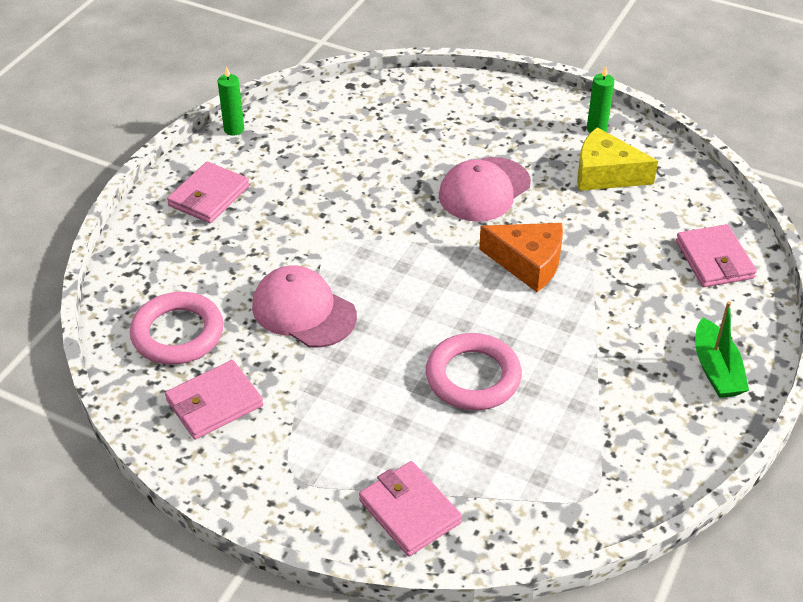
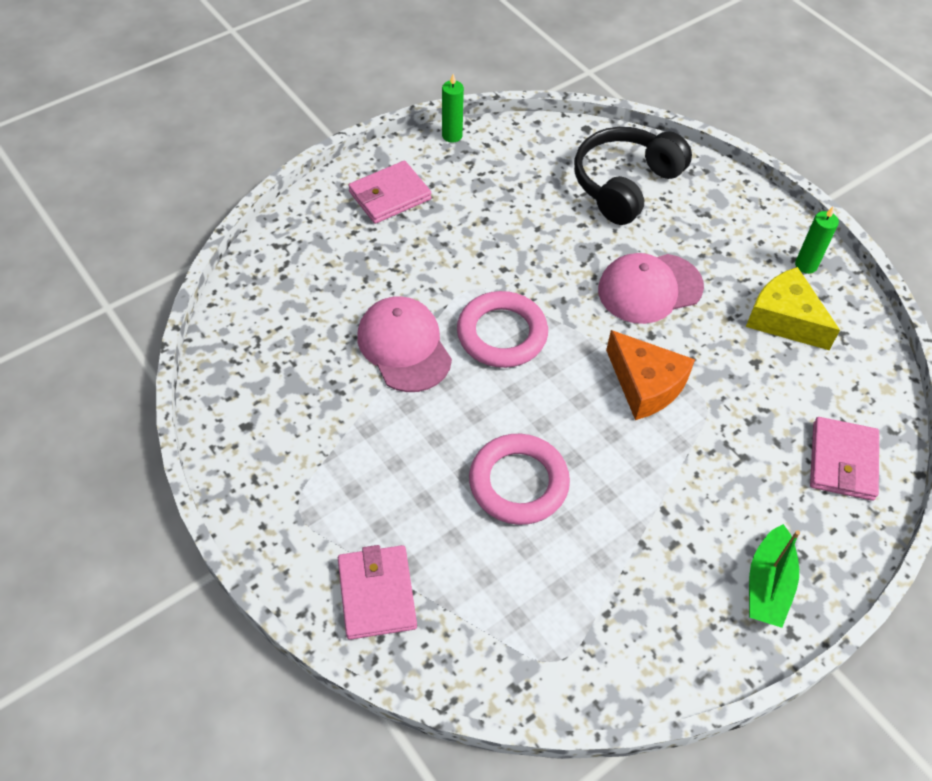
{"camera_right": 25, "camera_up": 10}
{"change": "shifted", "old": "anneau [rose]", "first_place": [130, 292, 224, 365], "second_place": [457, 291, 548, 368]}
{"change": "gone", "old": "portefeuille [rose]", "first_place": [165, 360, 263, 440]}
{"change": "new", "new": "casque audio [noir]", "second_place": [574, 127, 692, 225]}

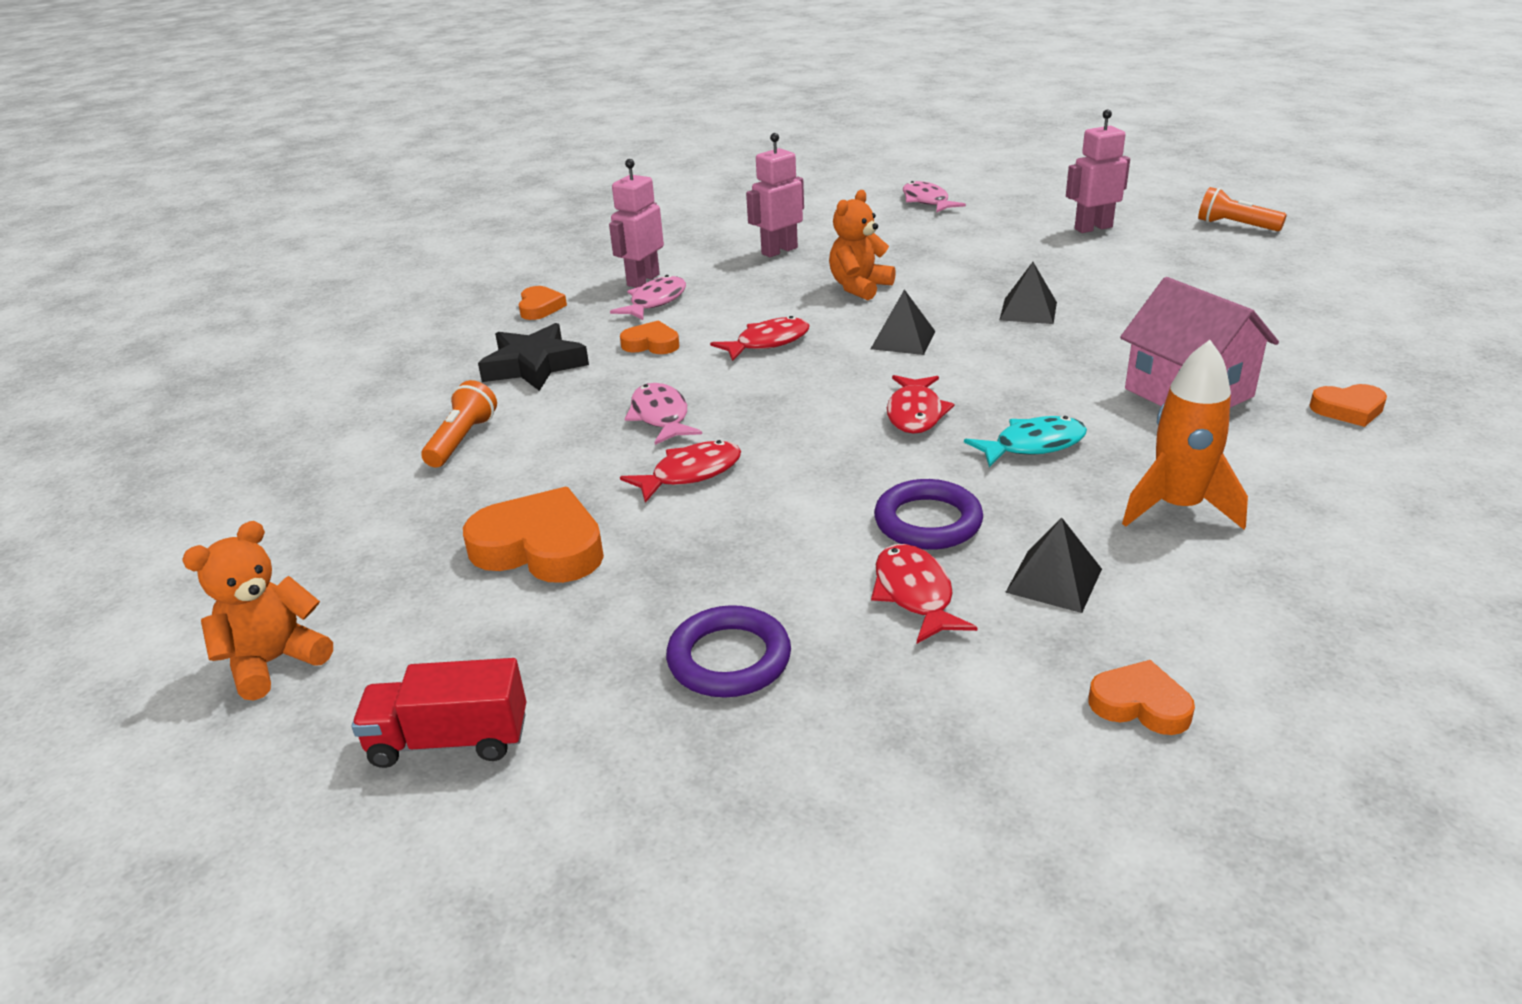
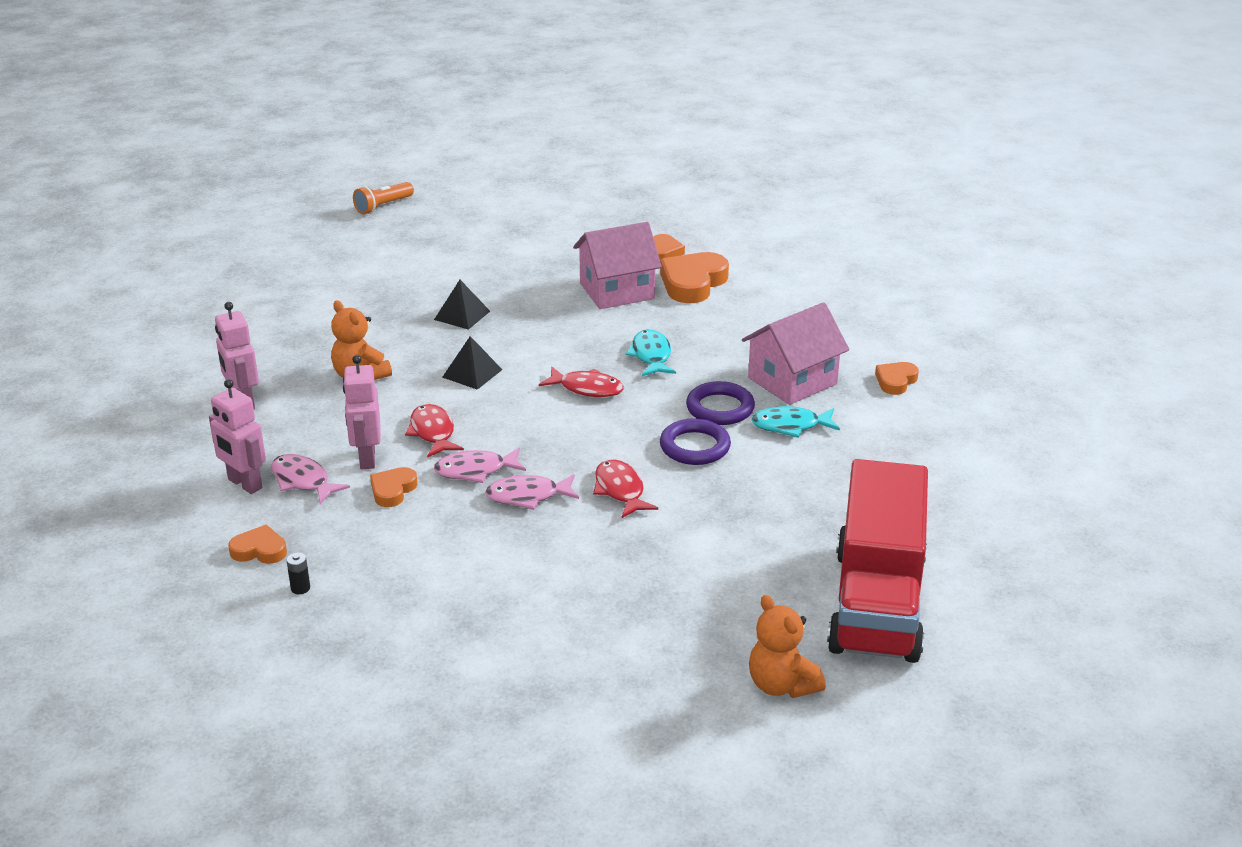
{"camera_right": -80, "camera_up": 0}
{"change": "shifted", "old": "robot [rose]", "first_place": [1066, 109, 1130, 233], "second_place": [343, 355, 380, 469]}
{"change": "shifted", "old": "poisson [rose]", "first_place": [903, 181, 966, 213], "second_place": [434, 448, 526, 483]}
{"change": "gone", "old": "étoile [noir]", "first_place": [478, 323, 589, 391]}
{"change": "gone", "old": "fusée [orange]", "first_place": [1122, 340, 1248, 529]}
{"change": "gone", "old": "lampe de poche [orange]", "first_place": [421, 380, 497, 467]}
{"change": "shifted", "old": "cœur [orange]", "first_place": [463, 487, 604, 583], "second_place": [660, 252, 729, 303]}
{"change": "swapped", "old": "pyramide [noir]", "new": "maison [rose]", "first_place": [1005, 518, 1102, 613], "second_place": [742, 302, 849, 405]}
{"change": "repainted", "old": "poisson [rouge]", "new": "poisson [turquoise]", "first_place": [871, 544, 978, 643], "second_place": [751, 406, 840, 438]}
{"change": "shifted", "old": "anneau [violet]", "first_place": [666, 605, 791, 697], "second_place": [660, 418, 731, 465]}
{"change": "scaled", "old": "camion [rouge]", "first_place": [352, 658, 527, 768], "second_place": [827, 459, 928, 663], "factor": 2.14}
{"change": "new", "new": "pile [noir]", "second_place": [286, 552, 310, 594]}

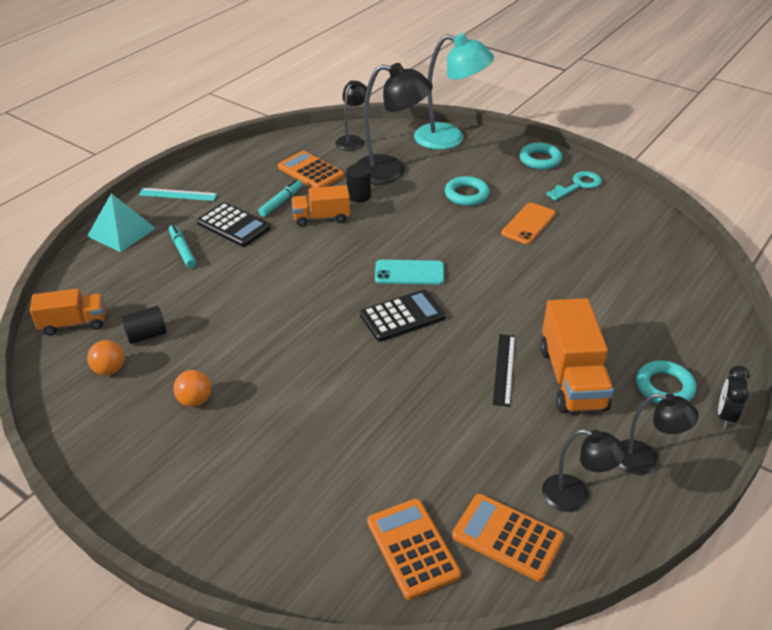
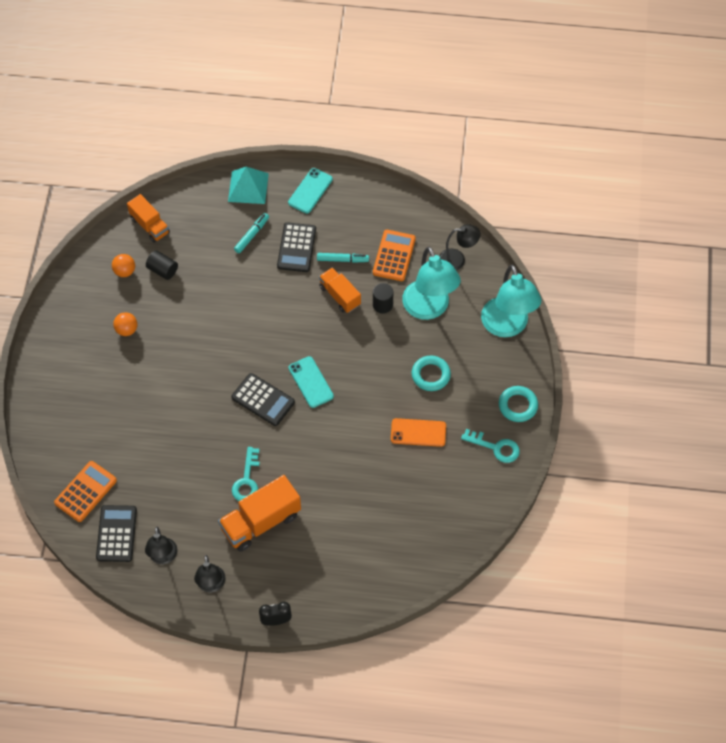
{"camera_right": 60, "camera_up": 20}
{"change": "repainted", "old": "lampe [noir]", "new": "lampe [turquoise]", "first_place": [355, 63, 433, 185], "second_place": [402, 247, 461, 320]}
{"change": "swapped", "old": "règle [turquoise]", "new": "téléphone [turquoise]", "first_place": [139, 188, 217, 201], "second_place": [288, 168, 333, 213]}
{"change": "swapped", "old": "règle [noir]", "new": "clé [turquoise]", "first_place": [493, 334, 515, 407], "second_place": [232, 447, 260, 501]}
{"change": "gone", "old": "anneau [turquoise]", "first_place": [636, 361, 697, 404]}
{"change": "repainted", "old": "calculatrice [orange]", "new": "calculatrice [noir]", "first_place": [452, 494, 564, 582], "second_place": [96, 505, 137, 562]}

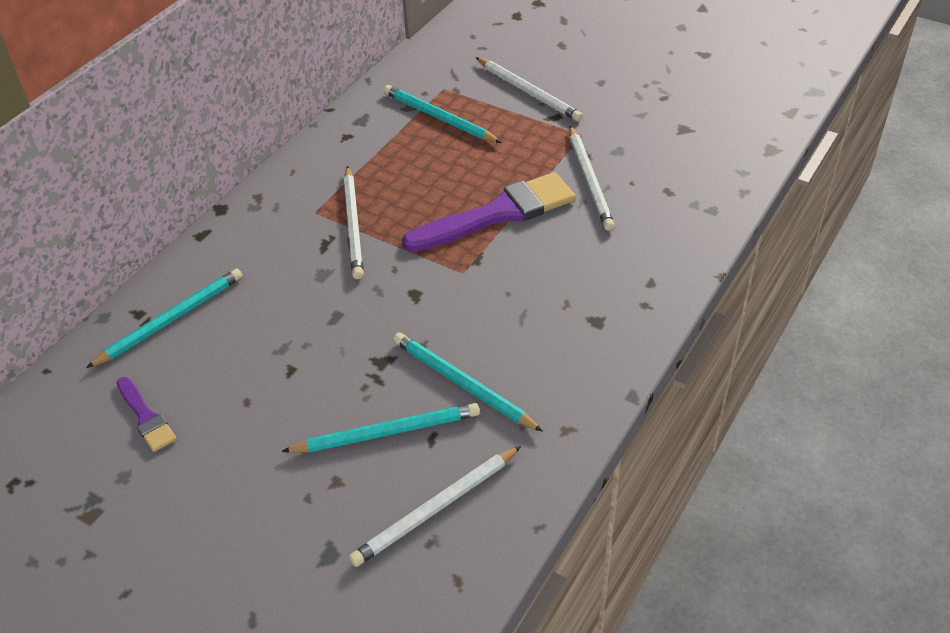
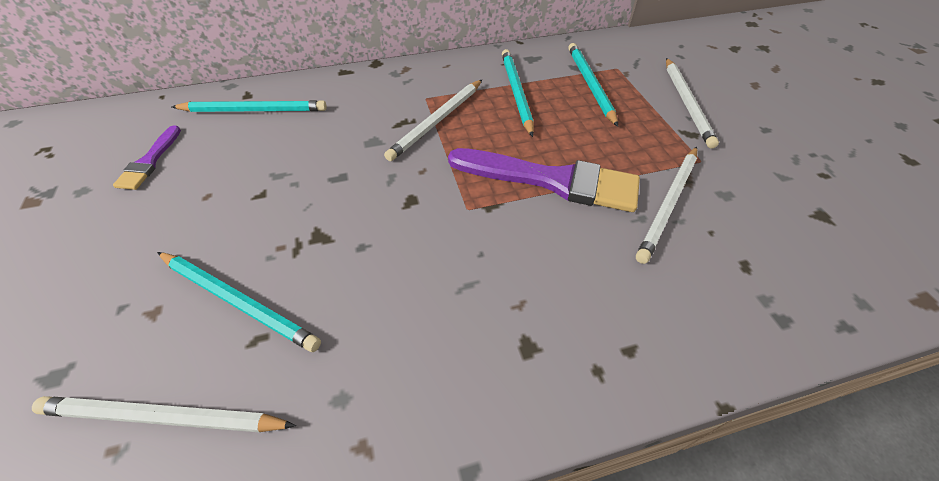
{"camera_right": 40, "camera_up": 5}
{"change": "shifted", "old": "crayon [turquoise]", "first_place": [393, 333, 543, 432], "second_place": [502, 49, 534, 137]}

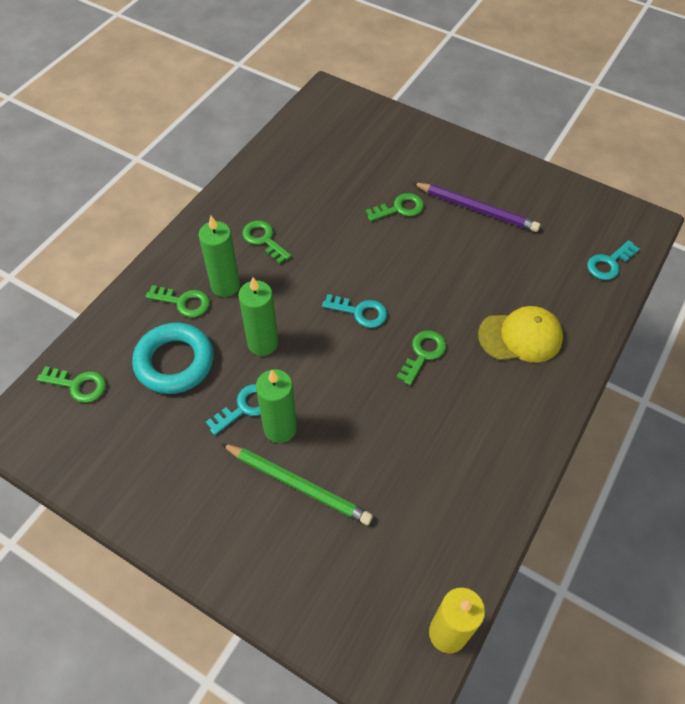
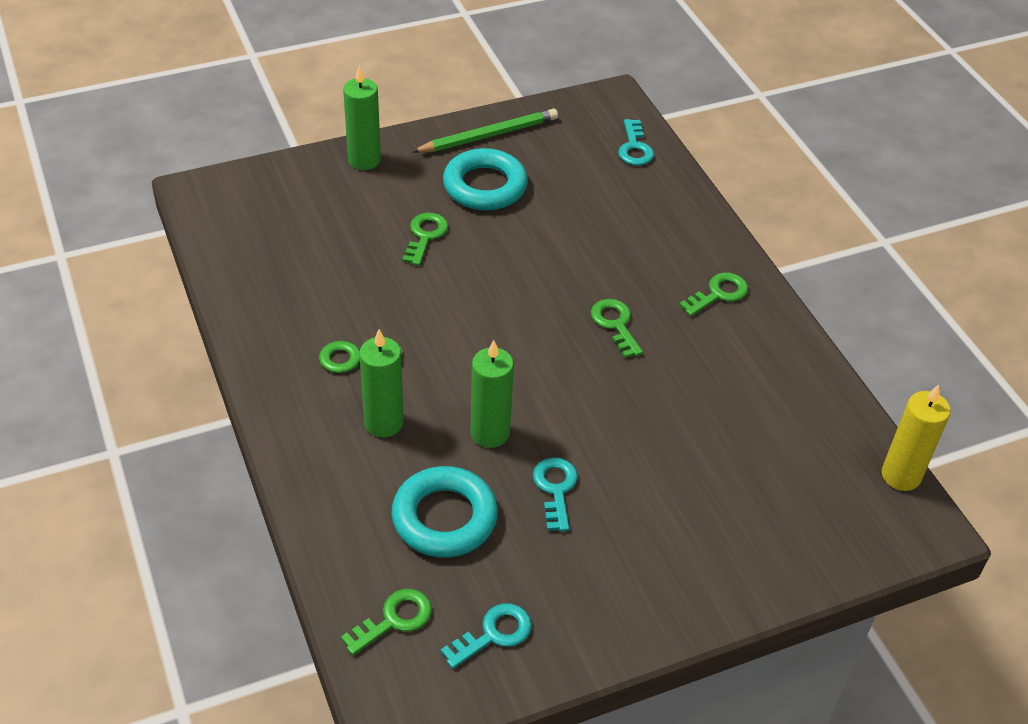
{"camera_right": -55, "camera_up": -10}
{"change": "swapped", "old": "crayon [violet]", "new": "anneau [turquoise]", "first_place": [413, 183, 540, 232], "second_place": [443, 148, 528, 210]}
{"change": "shifted", "old": "clé [vert]", "first_place": [145, 285, 210, 318], "second_place": [679, 273, 748, 316]}
{"change": "shifted", "old": "clé [turquoise]", "first_place": [322, 294, 387, 328], "second_place": [441, 603, 532, 669]}
{"change": "gone", "old": "casquette [jaune]", "first_place": [478, 306, 563, 362]}
{"change": "shifted", "old": "bougie [vert]", "first_place": [256, 369, 297, 443], "second_place": [343, 66, 381, 170]}
{"change": "shifted", "old": "crayon [vert]", "first_place": [221, 443, 373, 525], "second_place": [412, 108, 558, 153]}

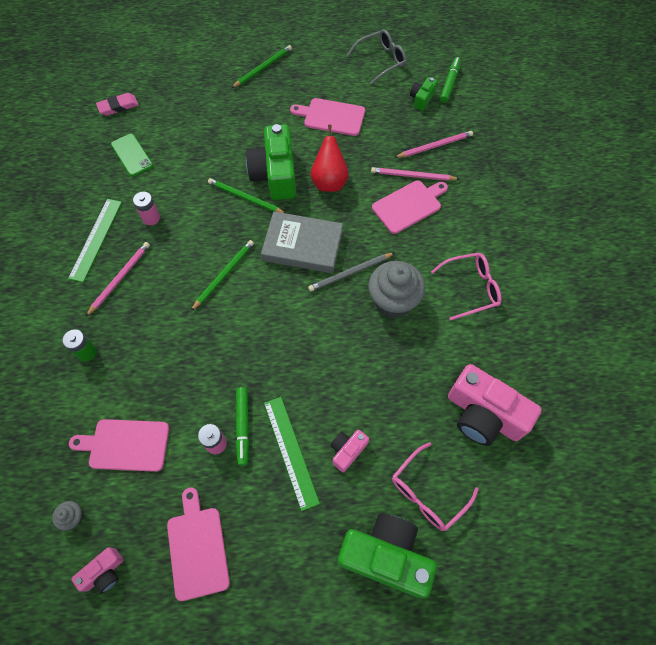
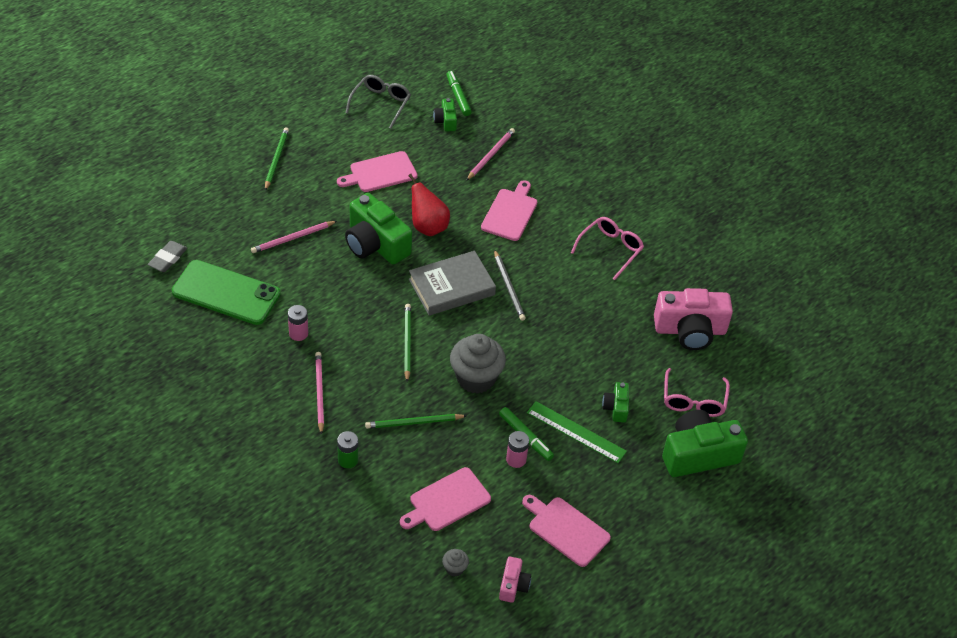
{"camera_right": -40, "camera_up": -15}
{"change": "repainted", "old": "gomme [rose]", "new": "gomme [gris]", "first_place": [96, 93, 139, 116], "second_place": [147, 241, 187, 272]}
{"change": "scaled", "old": "téléphone [vert]", "first_place": [111, 134, 153, 176], "second_place": [172, 260, 280, 325], "factor": 1.8}
{"change": "shifted", "old": "crayon [rose]", "first_place": [371, 167, 459, 181], "second_place": [251, 221, 337, 253]}
{"change": "shifted", "old": "crayon [vert]", "first_place": [208, 178, 285, 213], "second_place": [365, 414, 467, 429]}
{"change": "gone", "old": "règle [vert]", "first_place": [68, 199, 122, 282]}
{"change": "rotated", "old": "crayon [gris]", "first_place": [308, 253, 394, 292], "second_place": [494, 249, 526, 321], "degrees": -45}
{"change": "shifted", "old": "muffin [gris]", "first_place": [368, 261, 425, 318], "second_place": [450, 334, 506, 394]}
{"change": "repainted", "old": "appareil photo [rose]", "new": "appareil photo [vert]", "first_place": [330, 430, 369, 472], "second_place": [602, 382, 629, 423]}

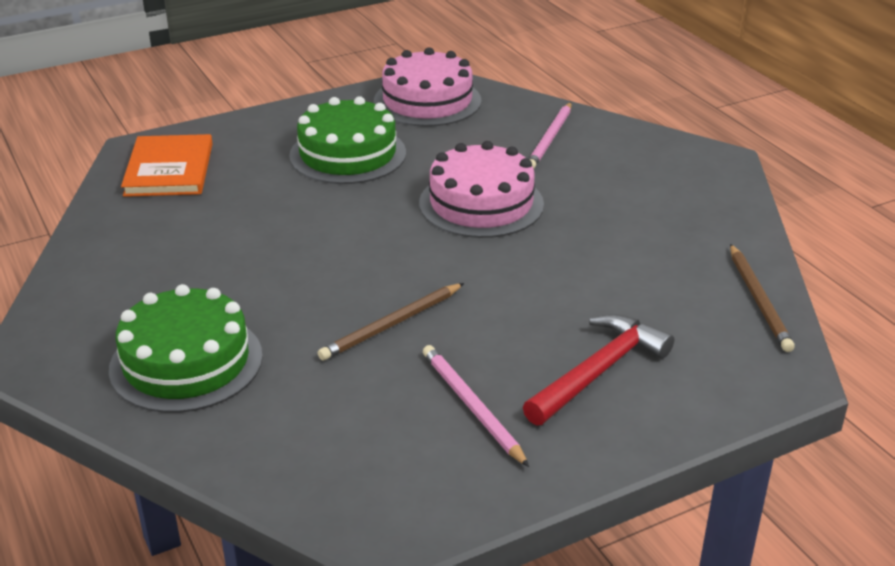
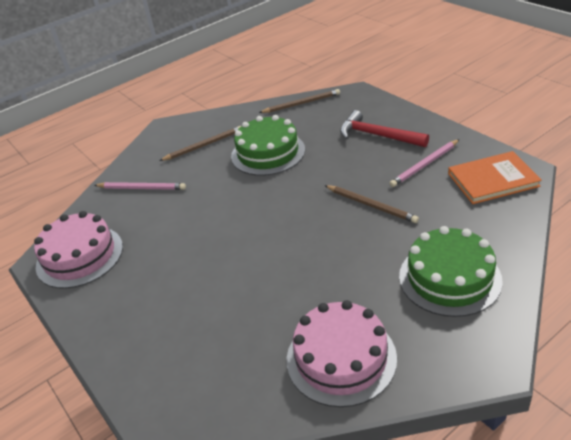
{"camera_right": -95, "camera_up": 5}
{"change": "shifted", "old": "gâteau [vert]", "first_place": [289, 96, 406, 184], "second_place": [231, 115, 305, 176]}
{"change": "shifted", "old": "livre [orange]", "first_place": [121, 134, 213, 197], "second_place": [448, 151, 542, 204]}
{"change": "shifted", "old": "gâteau [rose]", "first_place": [419, 141, 544, 238], "second_place": [287, 300, 397, 407]}
{"change": "new", "new": "crayon [marron]", "second_place": [159, 126, 241, 161]}

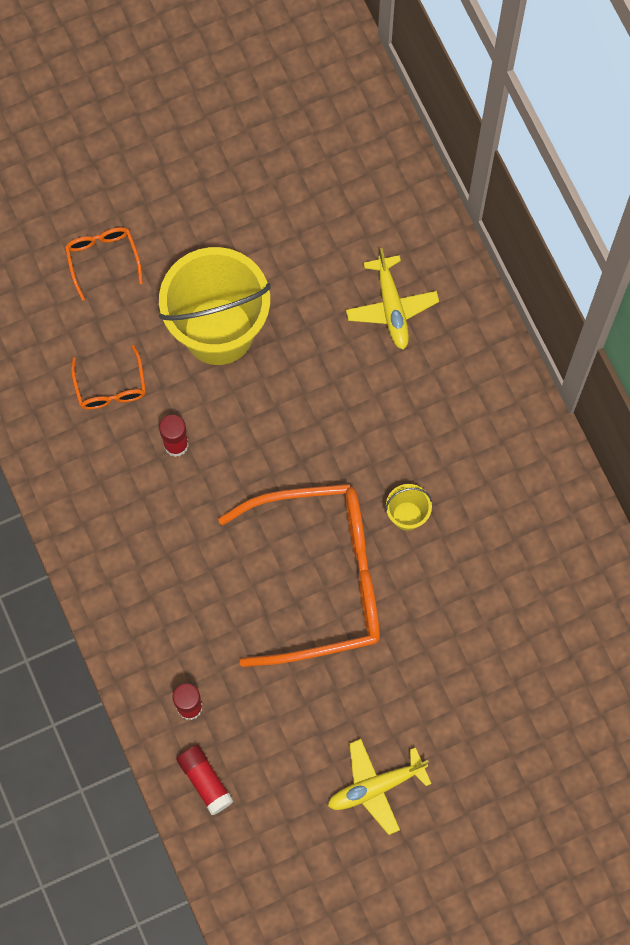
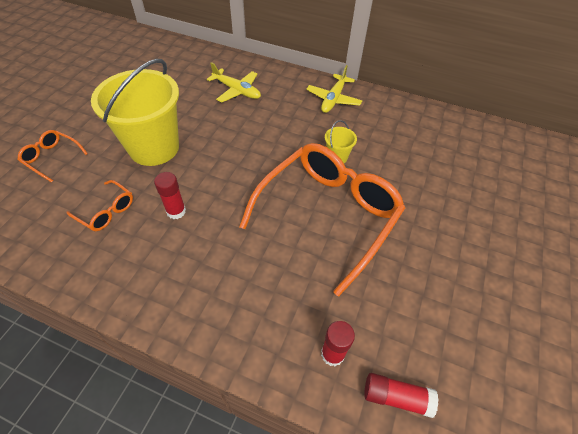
{"camera_right": -45, "camera_up": -20}
{"change": "shifted", "old": "avion [jaune]", "first_place": [328, 739, 432, 835], "second_place": [306, 65, 362, 113]}

